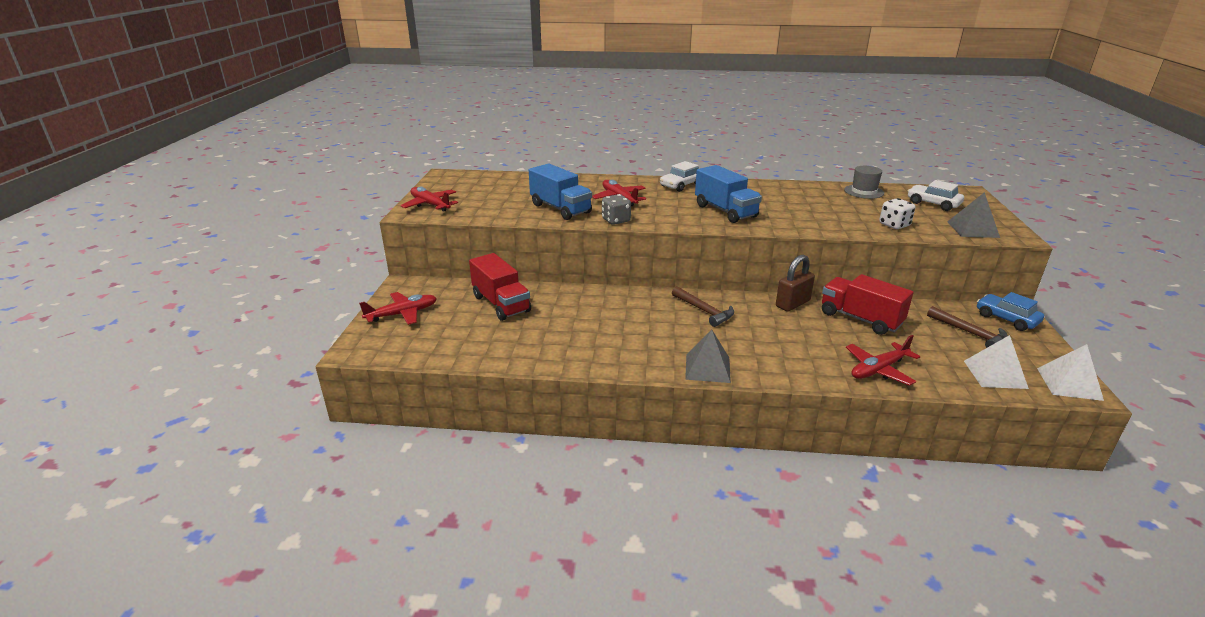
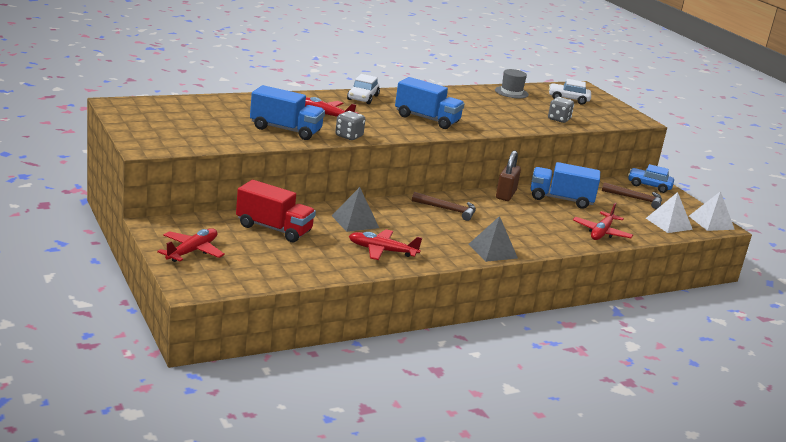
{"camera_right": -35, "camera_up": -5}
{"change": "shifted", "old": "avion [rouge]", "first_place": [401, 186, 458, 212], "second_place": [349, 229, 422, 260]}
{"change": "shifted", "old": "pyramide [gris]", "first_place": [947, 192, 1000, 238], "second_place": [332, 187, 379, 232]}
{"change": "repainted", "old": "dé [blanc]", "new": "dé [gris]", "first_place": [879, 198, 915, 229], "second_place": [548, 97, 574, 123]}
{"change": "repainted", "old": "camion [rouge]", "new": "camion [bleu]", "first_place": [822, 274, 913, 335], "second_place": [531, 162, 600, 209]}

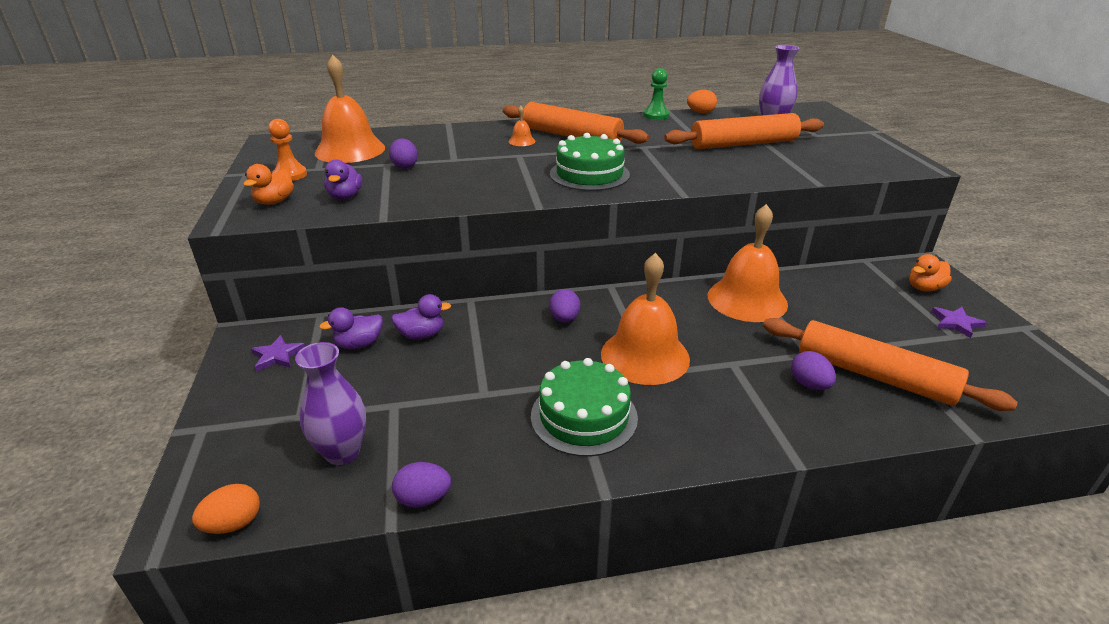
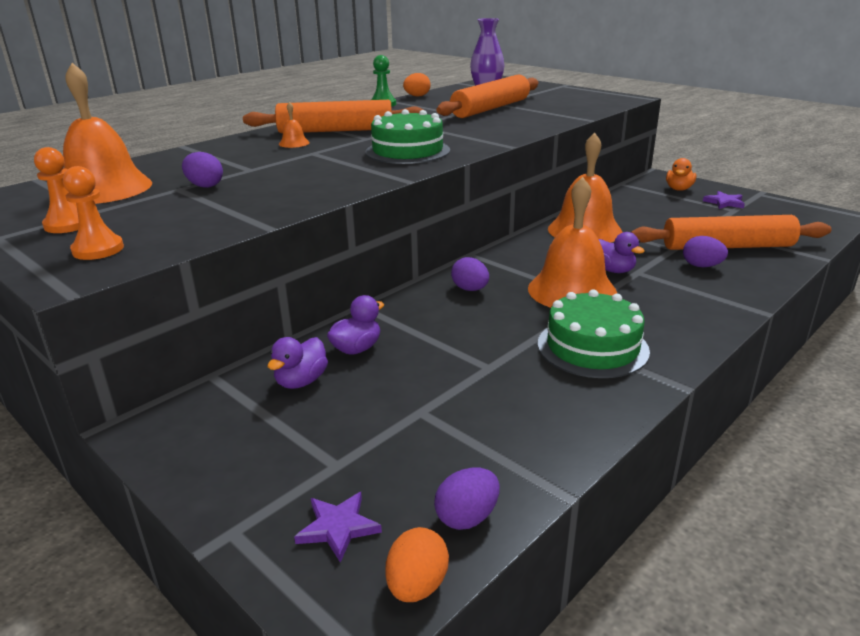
{"camera_right": -35, "camera_up": -5}
{"change": "shifted", "old": "canard [violet]", "first_place": [324, 159, 362, 200], "second_place": [599, 232, 644, 273]}
{"change": "swapped", "old": "canard [orange]", "new": "pion [orange]", "first_place": [243, 164, 294, 205], "second_place": [63, 166, 124, 260]}
{"change": "shifted", "old": "étoile [violet]", "first_place": [251, 335, 305, 372], "second_place": [294, 492, 382, 563]}
{"change": "gone", "old": "vase [violet]", "first_place": [295, 342, 366, 465]}
{"change": "shifted", "old": "œuf [violet]", "first_place": [392, 462, 451, 508], "second_place": [434, 468, 500, 530]}

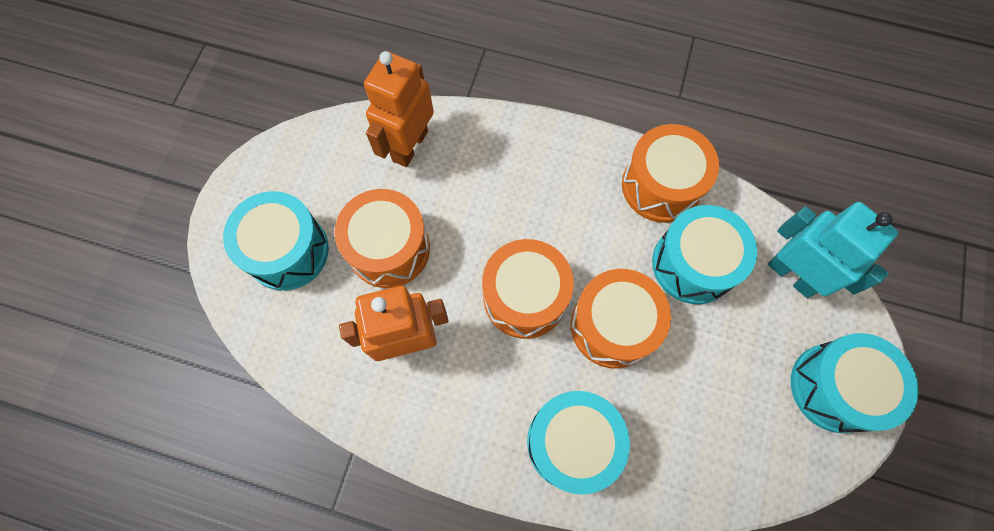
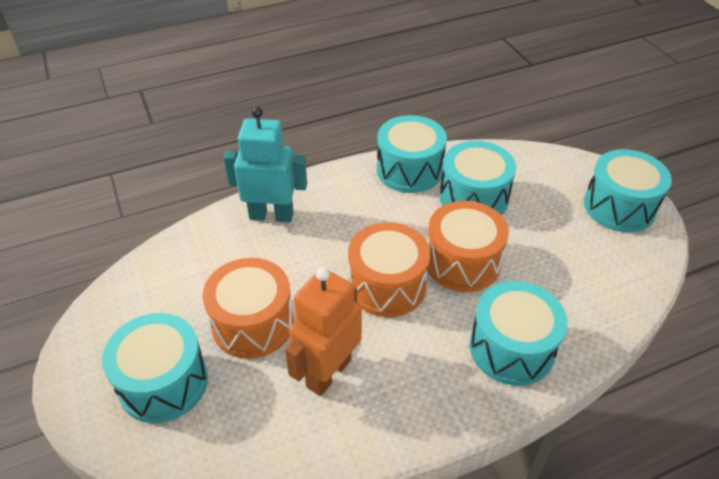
{"camera_right": -40, "camera_up": -25}
{"change": "gone", "old": "robot [orange]", "first_place": [364, 51, 434, 167]}
{"change": "repainted", "old": "tambour [orange]", "new": "tambour [turquoise]", "first_place": [622, 124, 719, 223], "second_place": [377, 115, 447, 193]}
{"change": "shifted", "old": "robot [turquoise]", "first_place": [768, 202, 898, 298], "second_place": [224, 107, 307, 222]}

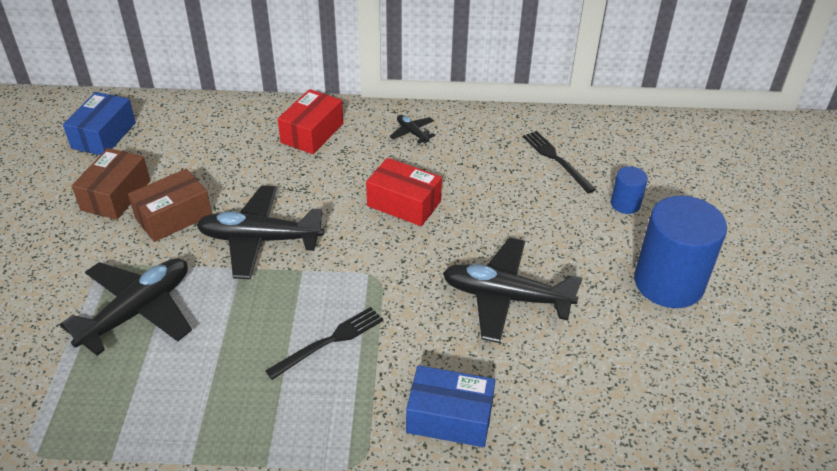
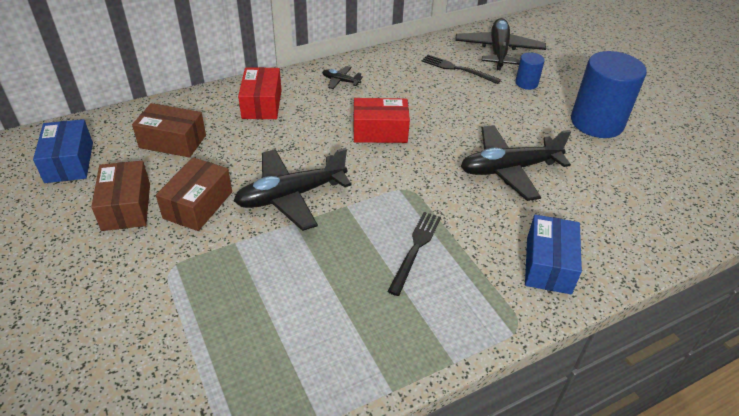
{"camera_right": -30, "camera_up": 0}
{"change": "shifted", "old": "avion [noir]", "first_place": [60, 258, 192, 356], "second_place": [455, 18, 546, 70]}
{"change": "rotated", "old": "boîte [bleu]", "first_place": [406, 365, 495, 447], "second_place": [525, 215, 582, 294], "degrees": -60}
{"change": "new", "new": "boîte [marron]", "second_place": [132, 103, 206, 158]}

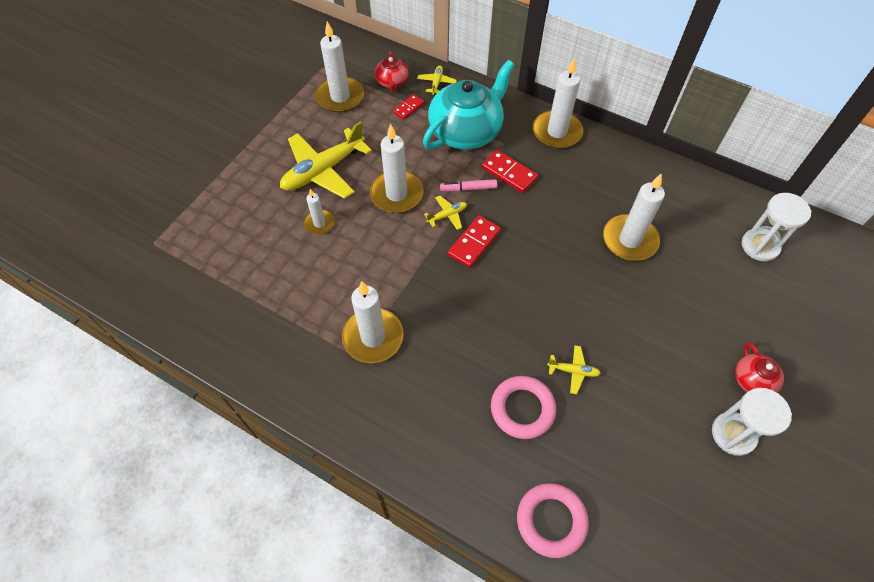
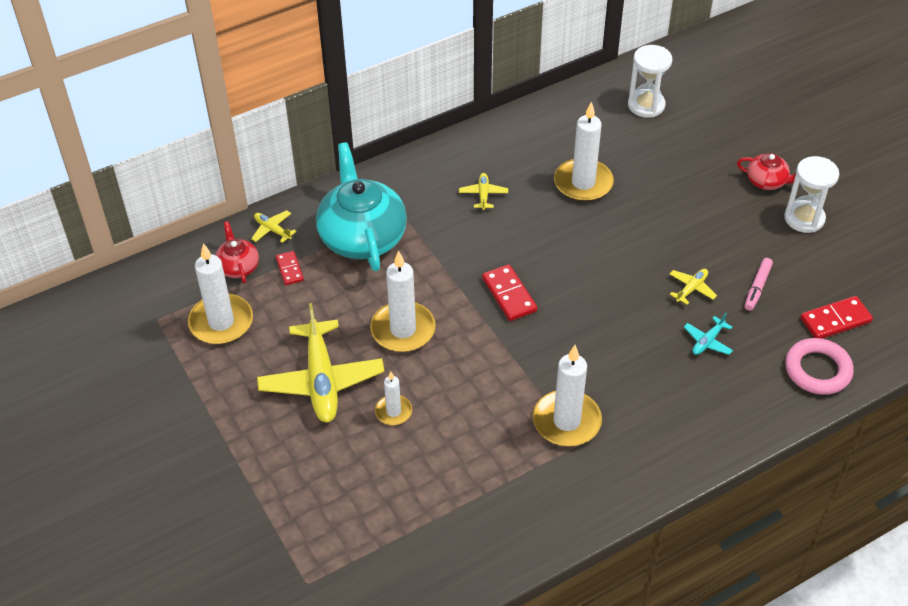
{"camera_right": -60, "camera_up": -10}
{"change": "rotated", "old": "théière [rouge]", "first_place": [375, 51, 409, 92], "second_place": [215, 221, 259, 284], "degrees": -135}
{"change": "gone", "old": "bougie [blanc]", "first_place": [533, 58, 583, 149]}
{"change": "shifted", "old": "domino [rouge]", "first_place": [482, 150, 538, 193], "second_place": [801, 296, 873, 339]}
{"change": "shifted", "old": "feutre [rose]", "first_place": [440, 179, 497, 191], "second_place": [745, 258, 773, 311]}
{"change": "shifted", "old": "avion [jaune]", "first_place": [424, 196, 467, 230], "second_place": [459, 173, 508, 210]}
{"change": "swapped", "old": "anneau [rose]", "new": "avion [turquoise]", "first_place": [491, 376, 556, 439], "second_place": [684, 313, 733, 355]}

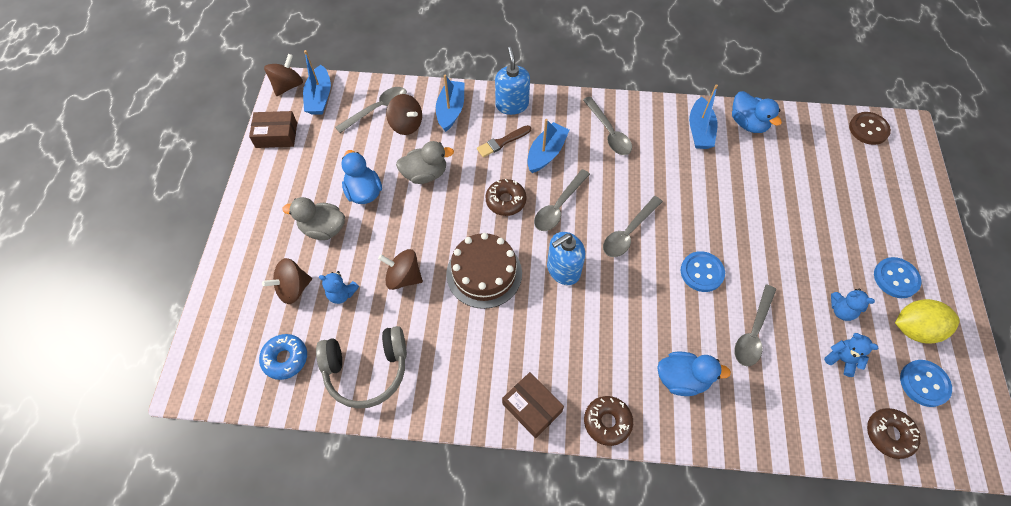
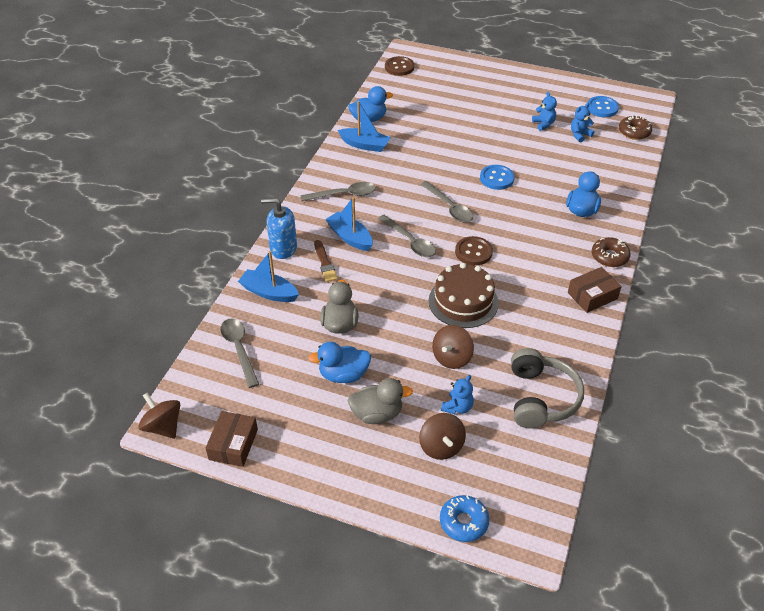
{"camera_right": -75, "camera_up": -15}
{"change": "gone", "old": "bateau [bleu]", "first_place": [303, 50, 331, 115]}
{"change": "gone", "old": "toupie [marron]", "first_place": [386, 94, 422, 135]}
{"change": "gone", "old": "beignet [marron]", "first_place": [485, 179, 527, 216]}
{"change": "rotated", "old": "canard [gris]", "first_place": [282, 197, 345, 240], "second_place": [348, 378, 413, 424], "degrees": -120}
{"change": "swapped", "old": "distributeur de savon [bleu]", "new": "bouton [marron]", "first_place": [547, 232, 585, 285], "second_place": [455, 236, 493, 266]}
{"change": "gone", "old": "bouton [bleu]", "first_place": [874, 257, 921, 298]}
{"change": "gone", "old": "cuillère [gris]", "first_place": [734, 285, 777, 366]}
{"change": "rotated", "old": "ours en peluche [bleu]", "first_place": [831, 289, 875, 321], "second_place": [532, 92, 557, 131], "degrees": -60}
{"change": "gone", "old": "citron [jaune]", "first_place": [895, 299, 960, 344]}
{"change": "shifted", "old": "beignet [bleu]", "first_place": [259, 334, 307, 380], "second_place": [440, 495, 489, 542]}

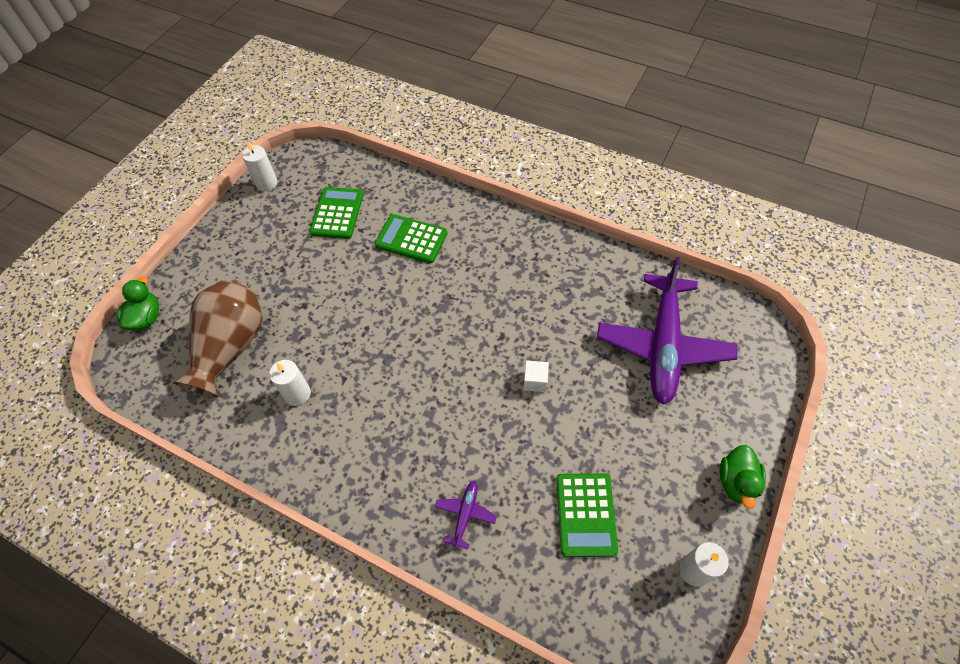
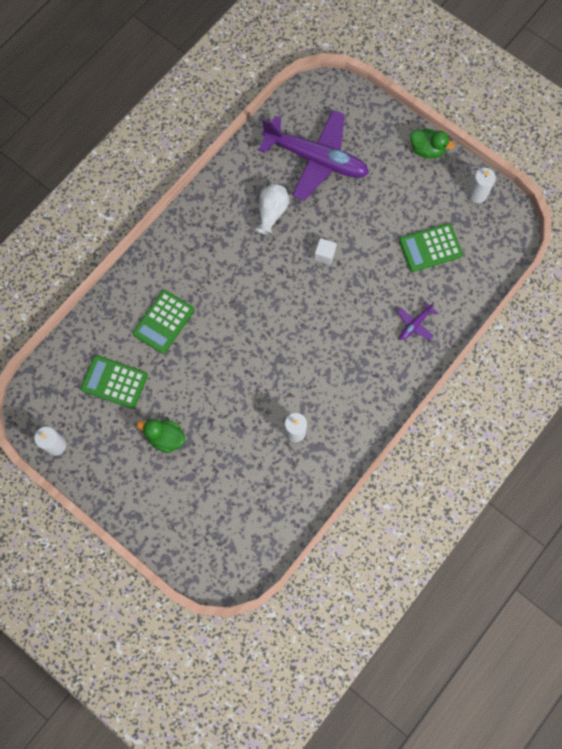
{"camera_right": -80, "camera_up": 15}
{"change": "shifted", "old": "canard [vert]", "first_place": [117, 276, 159, 330], "second_place": [137, 419, 185, 453]}
{"change": "gone", "old": "vase [marron]", "first_place": [173, 280, 263, 397]}
{"change": "rotated", "old": "calculatrice [vert]", "first_place": [556, 473, 618, 557], "second_place": [399, 223, 463, 272], "degrees": 150}
{"change": "rotated", "old": "avion [violet]", "first_place": [435, 480, 497, 549], "second_place": [397, 301, 438, 340], "degrees": -75}
{"change": "new", "new": "vase [blanc]", "second_place": [255, 184, 289, 236]}

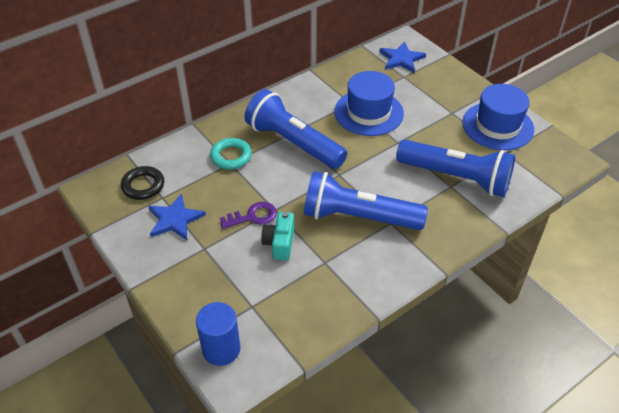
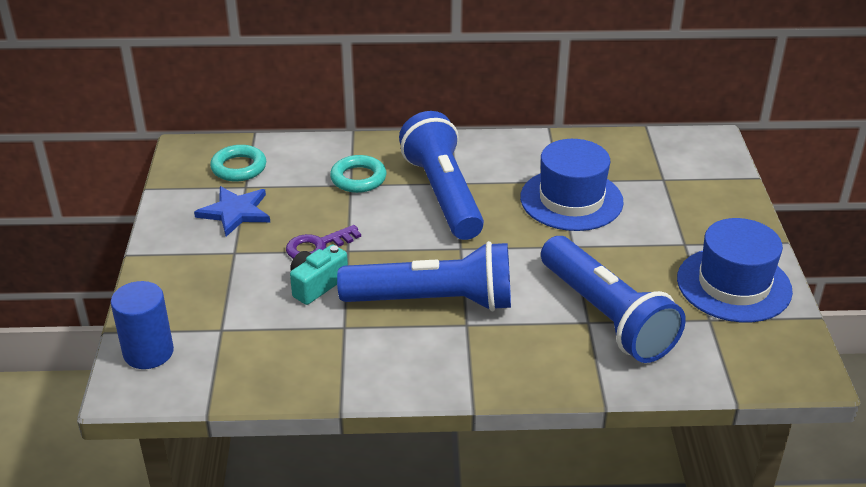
{"camera_right": 35, "camera_up": -10}
{"change": "gone", "old": "étoile [bleu]", "first_place": [379, 41, 426, 73]}
{"change": "repainted", "old": "anneau [noir]", "new": "anneau [turquoise]", "first_place": [121, 166, 164, 200], "second_place": [210, 145, 266, 181]}
{"change": "rotated", "old": "lampe de poche [bleu]", "first_place": [304, 171, 428, 230], "second_place": [337, 241, 511, 311], "degrees": 135}
{"change": "rotated", "old": "clé [violet]", "first_place": [220, 202, 277, 229], "second_place": [286, 225, 361, 259], "degrees": 135}

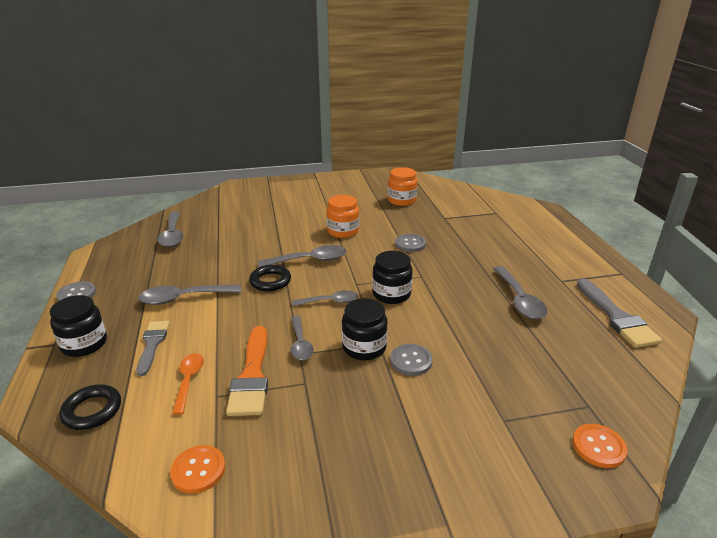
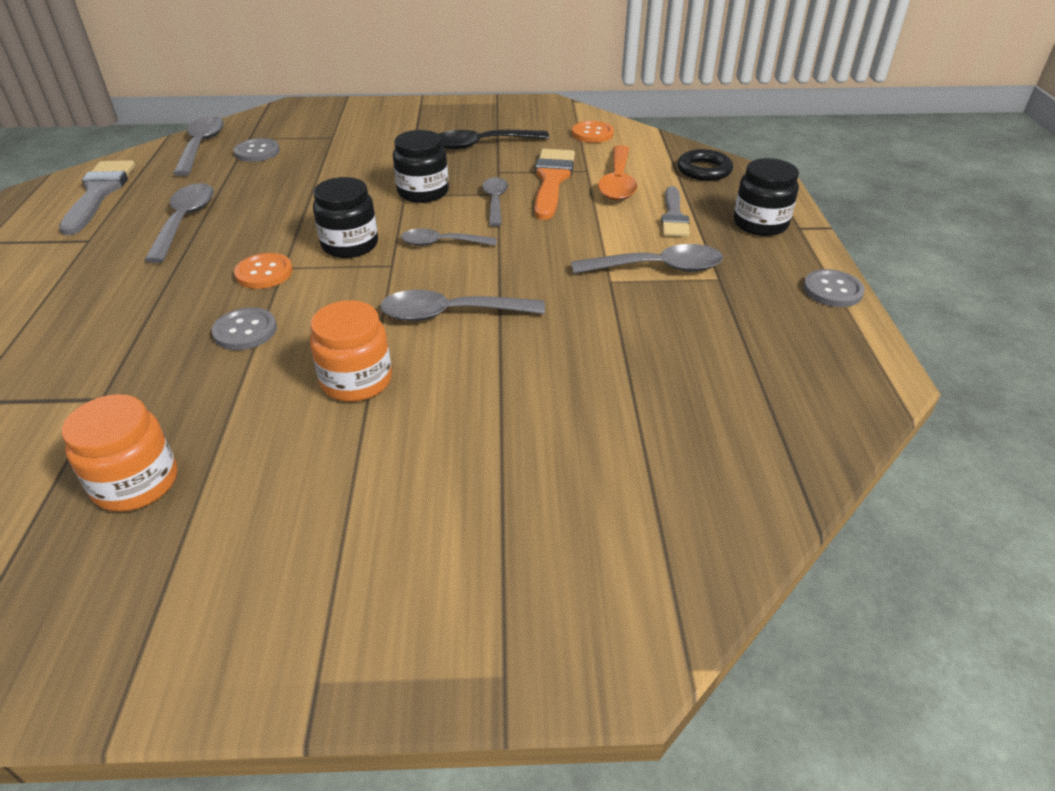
{"camera_right": -170, "camera_up": 10}
{"change": "shifted", "old": "cuillère [gris]", "first_place": [157, 211, 184, 247], "second_place": [173, 116, 224, 176]}
{"change": "gone", "old": "anneau [noir]", "first_place": [249, 265, 291, 291]}
{"change": "shifted", "old": "bouton [gris]", "first_place": [390, 344, 433, 376], "second_place": [234, 138, 280, 162]}
{"change": "scaled", "old": "cuillère [orange]", "first_place": [172, 353, 204, 415], "second_place": [598, 145, 637, 201], "factor": 1.51}
{"change": "shifted", "old": "bouton [orange]", "first_place": [572, 424, 628, 468], "second_place": [234, 253, 293, 289]}
{"change": "new", "new": "cuillère [noir]", "second_place": [439, 130, 549, 150]}

